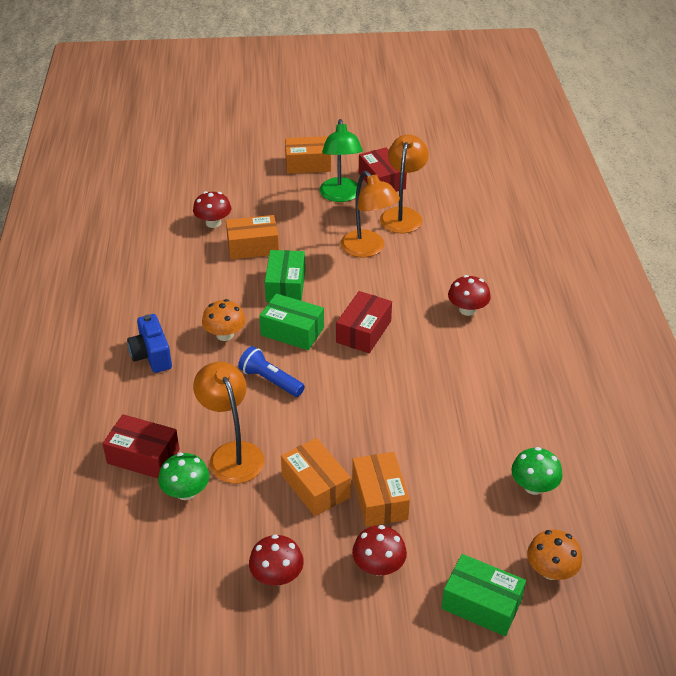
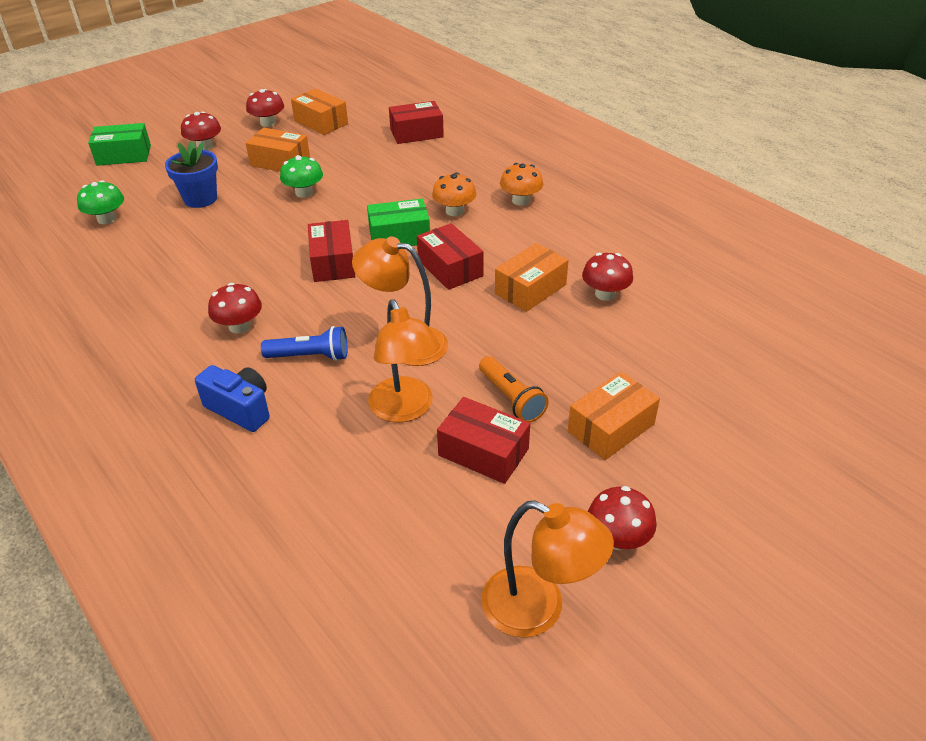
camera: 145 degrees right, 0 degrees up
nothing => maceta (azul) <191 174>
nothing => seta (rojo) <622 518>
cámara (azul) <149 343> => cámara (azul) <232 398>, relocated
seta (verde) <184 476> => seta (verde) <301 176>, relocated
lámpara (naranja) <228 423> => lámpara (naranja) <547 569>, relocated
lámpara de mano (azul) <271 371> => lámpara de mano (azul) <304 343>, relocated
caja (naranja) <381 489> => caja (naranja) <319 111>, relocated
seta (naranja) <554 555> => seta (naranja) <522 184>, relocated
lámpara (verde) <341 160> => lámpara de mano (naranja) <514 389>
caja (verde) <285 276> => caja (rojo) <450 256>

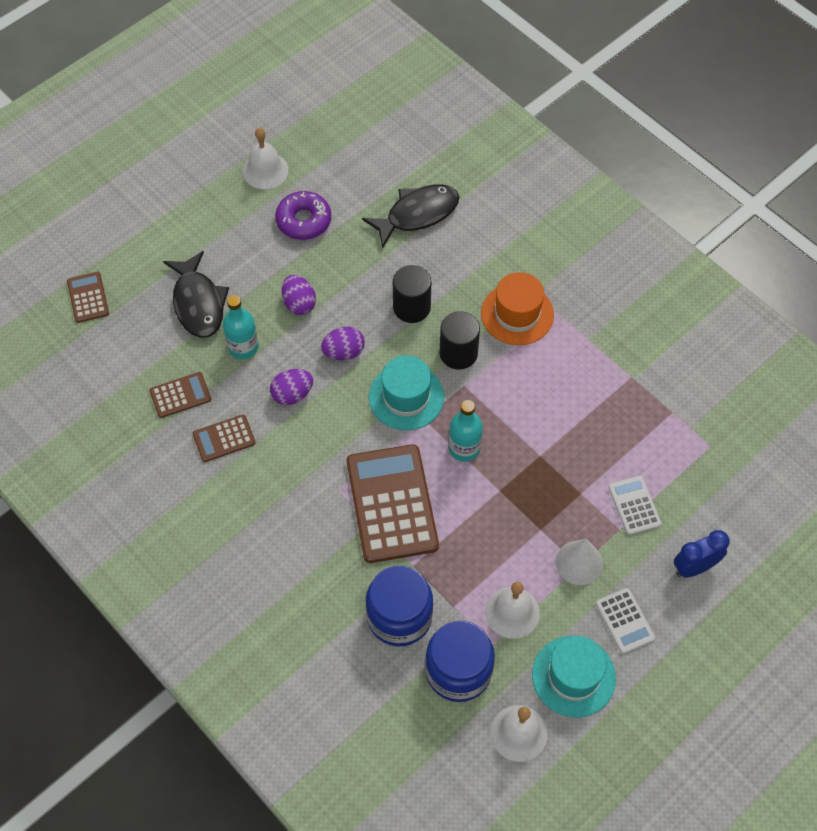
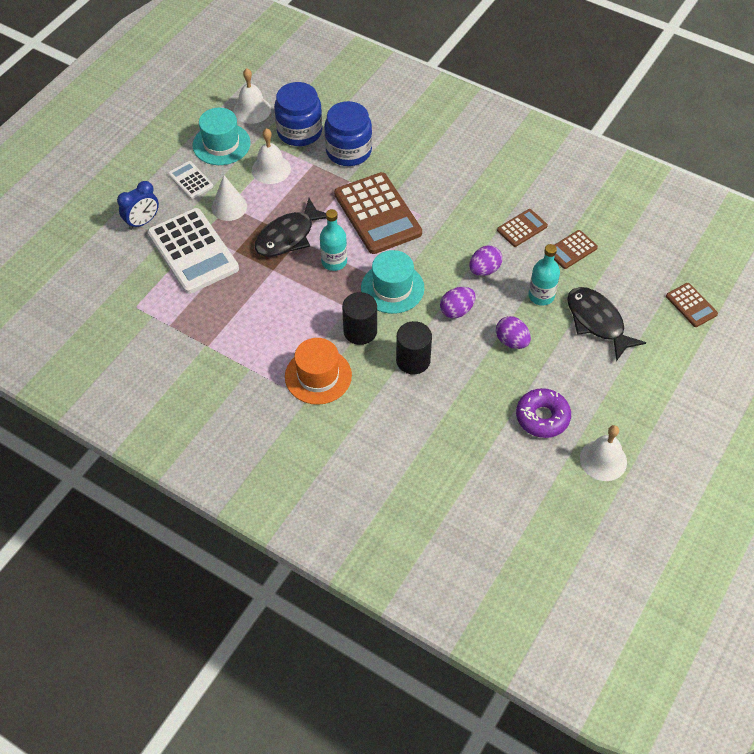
camera: 165 degrees right, 5 degrees down
pez (negro) <410 217> => pez (negro) <290 227>, relocated
calculadora (blanco) <635 505> => calculadora (blanco) <193 251>, x2.05

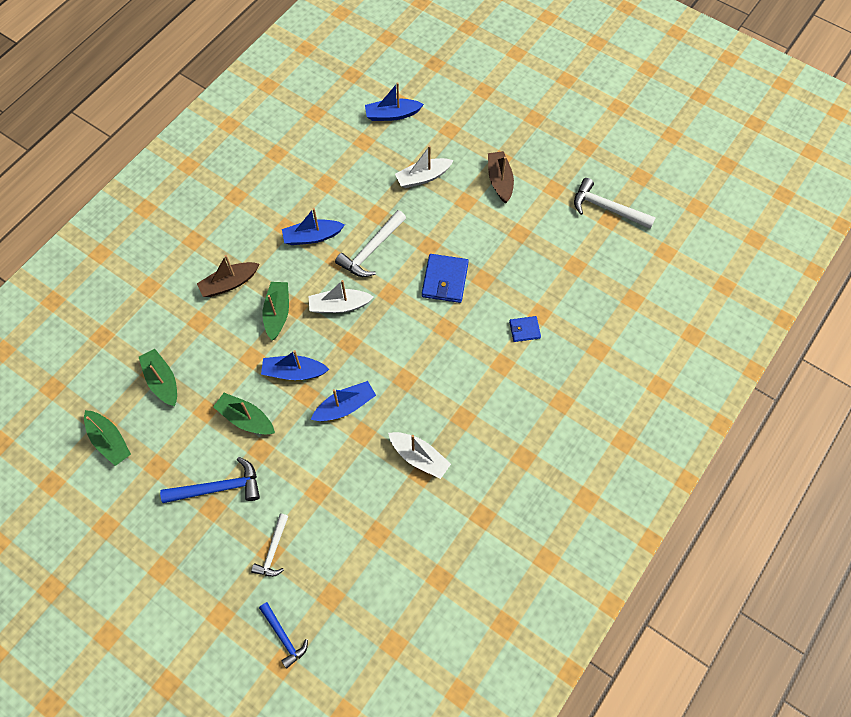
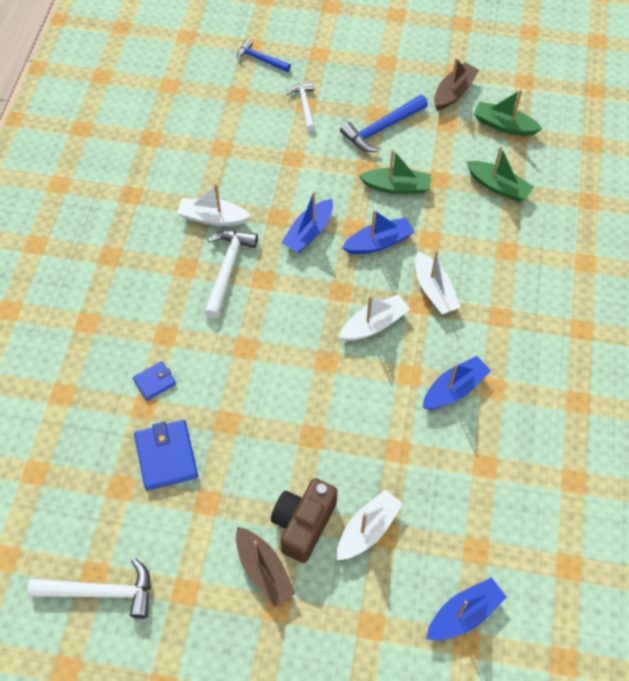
camera: 155 degrees right, 5 degrees down
nothing => cámara (marrón) <304 520>
barco (marrón) <228 276> => barco (marrón) <456 84>, relocated
martillo (blanco) <370 243> => martillo (blanco) <231 274>, relocated
cartera (azul) <445 278> => cartera (azul) <166 455>, relocated
barco (verde) <276 311> => barco (blanco) <438 282>

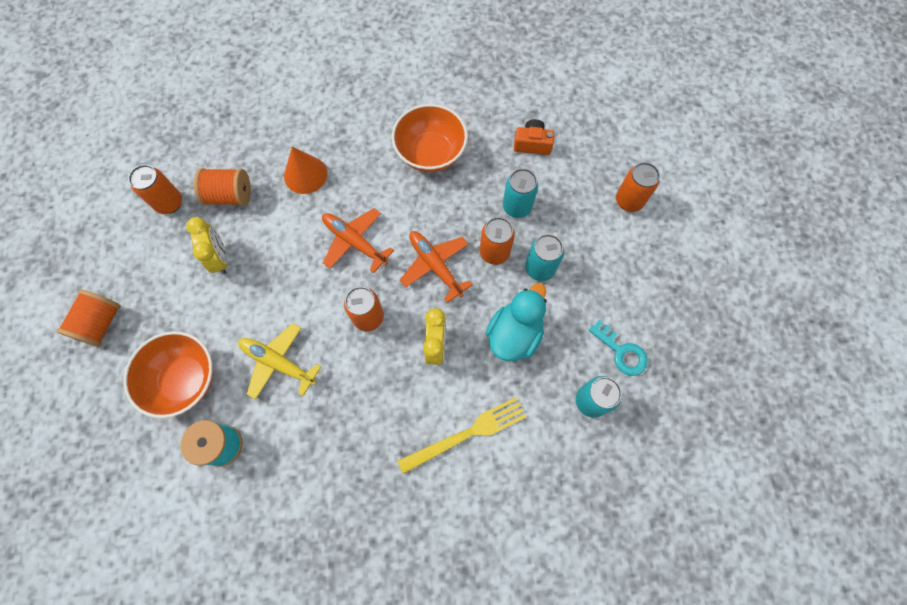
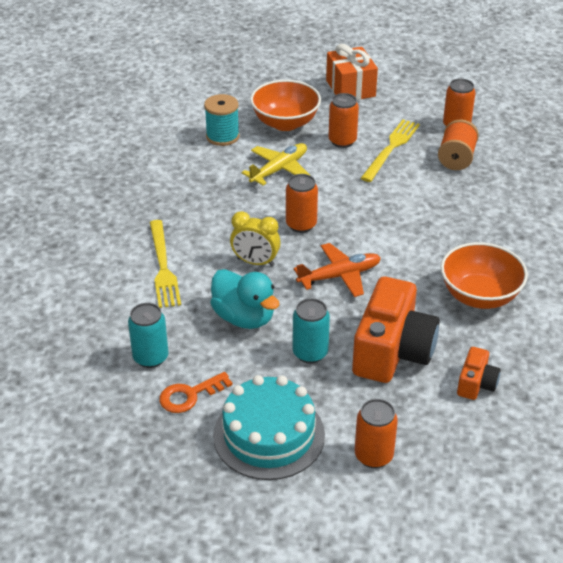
camera: 105 degrees right, 30 degrees down
cono (naranja) <305 170> => nothing
avión (naranja) <358 240> => nothing
nothing => tarta (turquesa) <269 427>
lata (naranja) <497 241> => lata (naranja) <343 120>, relocated
carrete (naranja) <88 318> => regalo (naranja) <352 72>
despertador (amarillo) <207 245> => tenedor (amarillo) <390 151>
lata (turquesa) <520 193> => cámara (naranja) <395 330>
llave (turquesa) <618 348> => llave (naranja) <196 392>

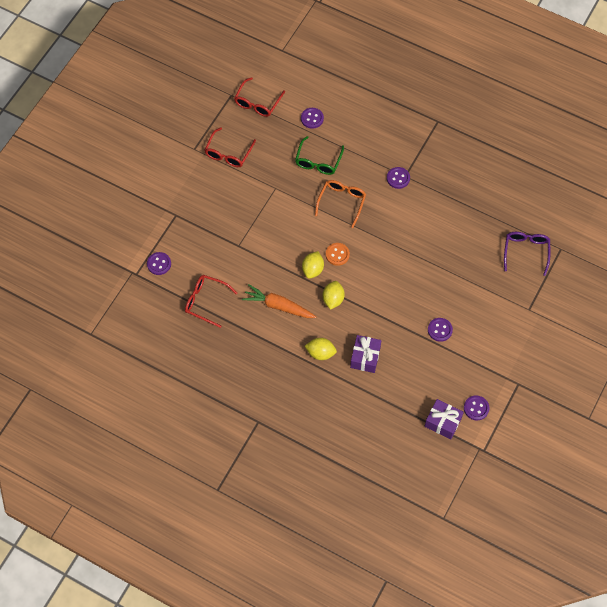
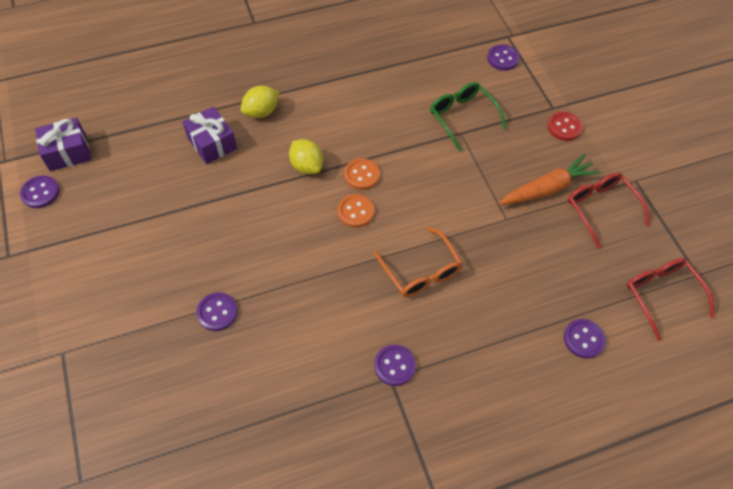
camera: 130 degrees right, 5 degrees down
gafas (rojo) <211 301> => nothing
gafas (morado) <527 254> => nothing
nothing => botón (rojo) <565 126>
zanahoria (naranja) <279 301> => zanahoria (naranja) <550 179>, relocated
gafas (verde) <319 155> => gafas (verde) <468 117>, relocated
botón (morado) <440 330> => botón (morado) <217 311>, relocated
limón (amarillo) <313 265> => botón (naranja) <362 174>

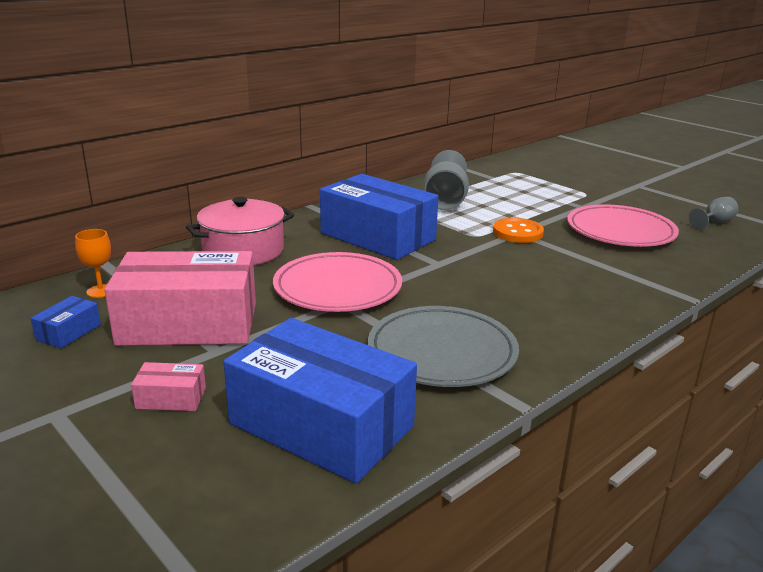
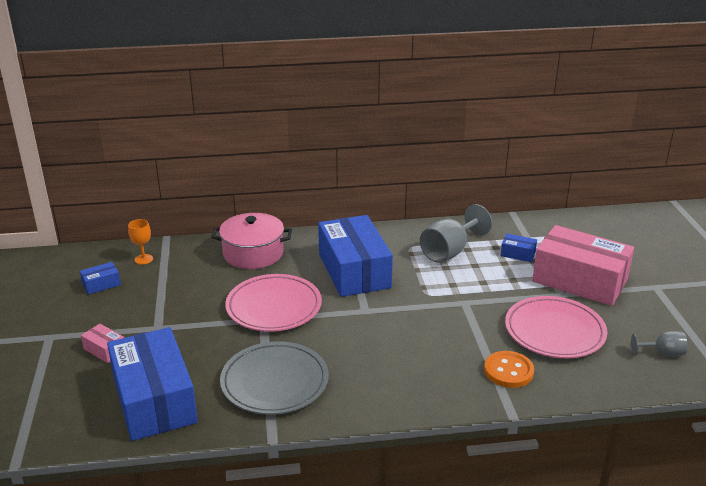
camera: 35 degrees right, 5 degrees up
nothing => caja (azul) <519 248>
caja (rosa) <180 298> => caja (rosa) <583 265>, relocated
botón (naranja) <518 230> => botón (naranja) <509 369>, relocated

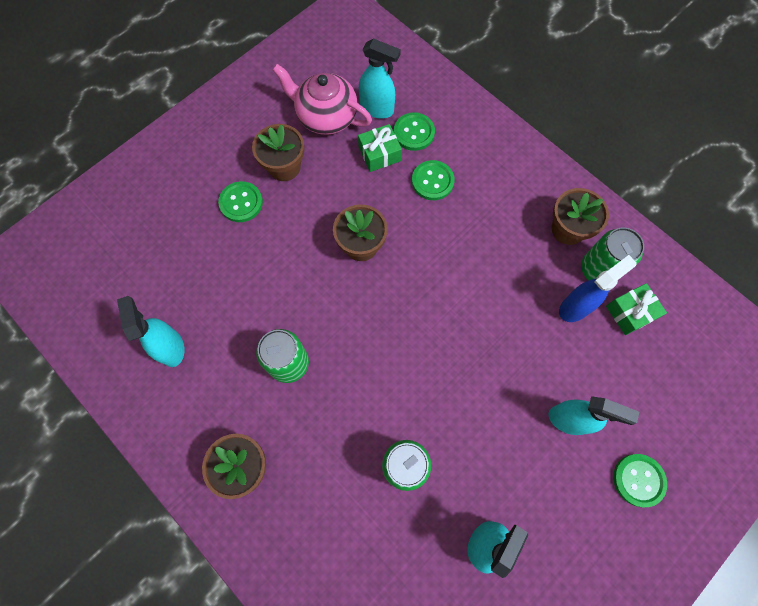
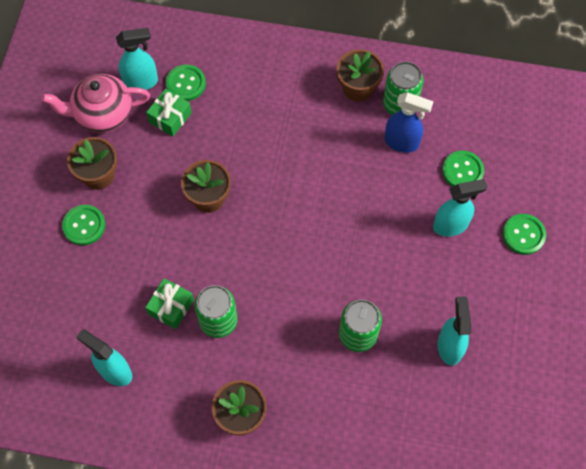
camera: 35 degrees left, 5 degrees down
botón (verde) <433 180> => botón (verde) <463 169>, relocated
regalo (verde) <636 309> => regalo (verde) <169 303>, relocated
pulverizador (azul) <598 288> => pulverizador (azul) <409 122>, 90 degrees clockwise

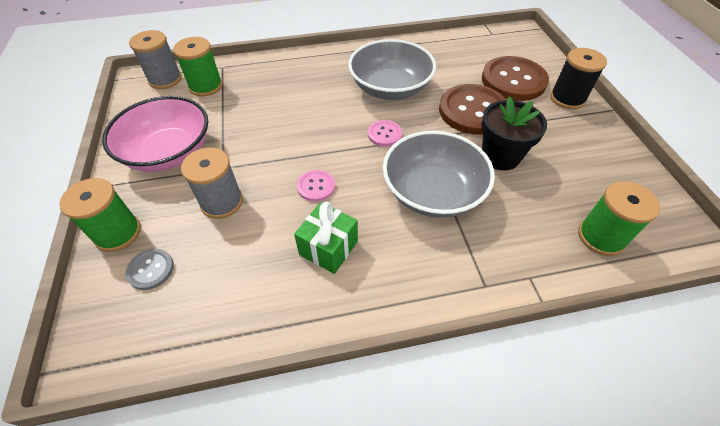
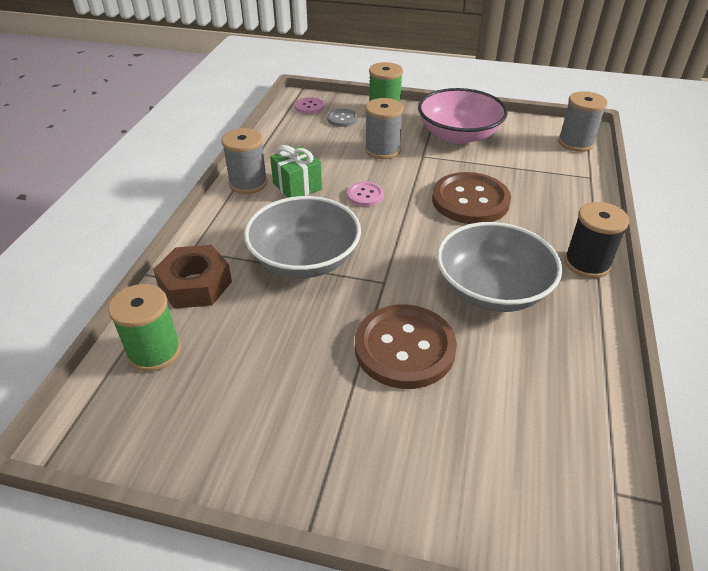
camera: 115 degrees right, 10 degrees down
carrete (verde) <198 67> => nothing
maceta (negro) <514 133> => nothing
nothing => tuerca (marrón) <192 277>
nothing => carrete (gris) <244 161>
botón (rosa) <385 133> => botón (rosa) <310 105>, relocated
botón (marrón) <515 78> => botón (marrón) <471 198>, relocated
carrete (negro) <578 78> => carrete (negro) <596 240>, relocated

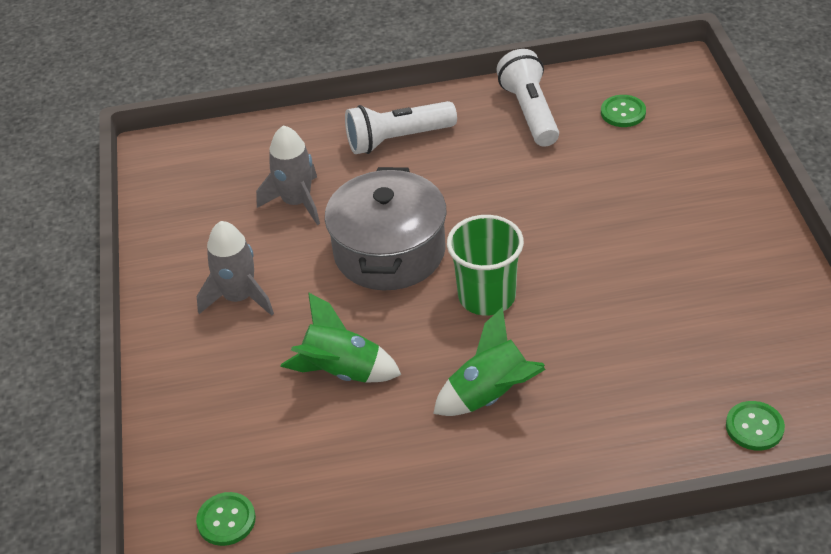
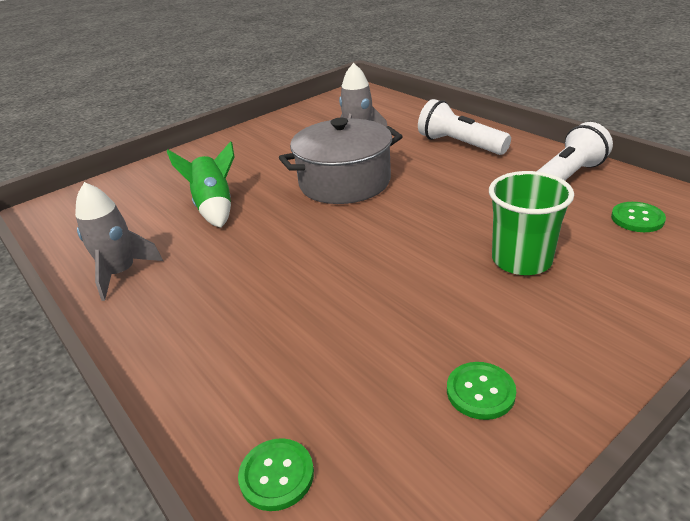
camera: 60 degrees right, 10 degrees down
cohete (verde) <489 361> => nothing
botón (verde) <226 519> => botón (verde) <481 391>, relocated
cohete (gris) <235 268> => cohete (gris) <119 241>, relocated
vaso (verde) <485 265> => vaso (verde) <531 223>, relocated

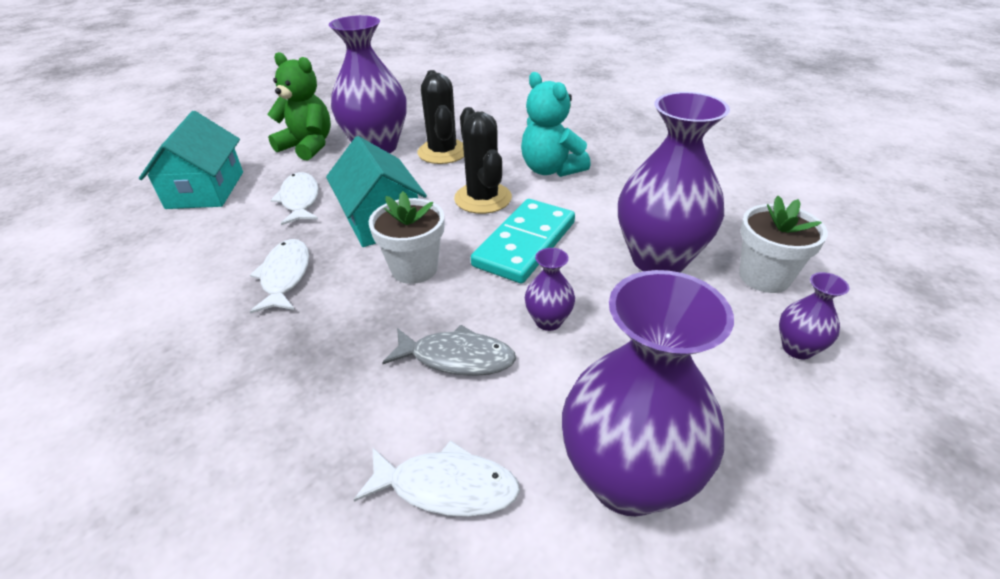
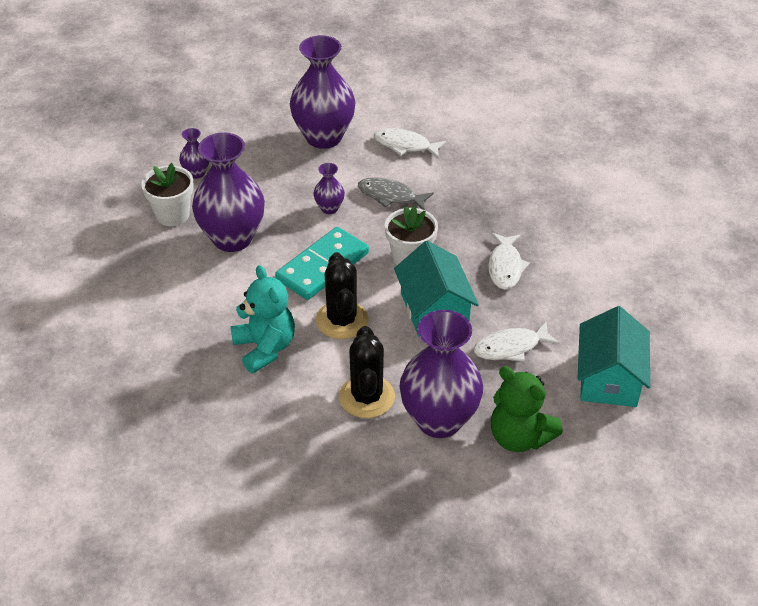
camera: 170 degrees left, 5 degrees up
pez (blanco) <294 198> => pez (blanco) <517 342>, 75 degrees clockwise

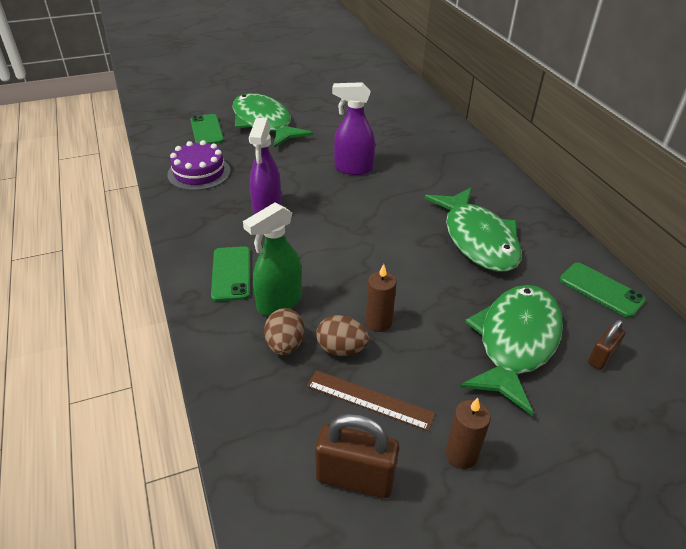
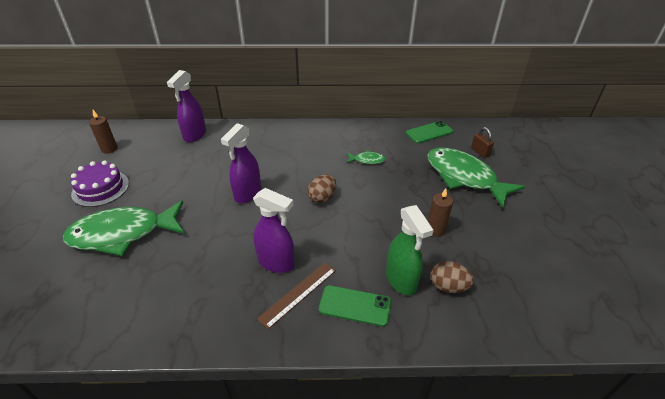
camera: 70 degrees left, 0 degrees up
móvil (verde) <207 129> => nothing
candado (marrón) <357 455> => nothing
nothing => pulverizador (morado) <186 106>
tarta (morado) <199 165> => tarta (morado) <100 183>, relocated
regla (marrón) <371 400> => regla (marrón) <296 295>, relocated
huevo (marrón) <342 335> => huevo (marrón) <321 189>, relocated
vela (marrón) <468 433> => vela (marrón) <103 132>, relocated
pez (verde) <473 229> => pez (verde) <366 157>, x0.42

